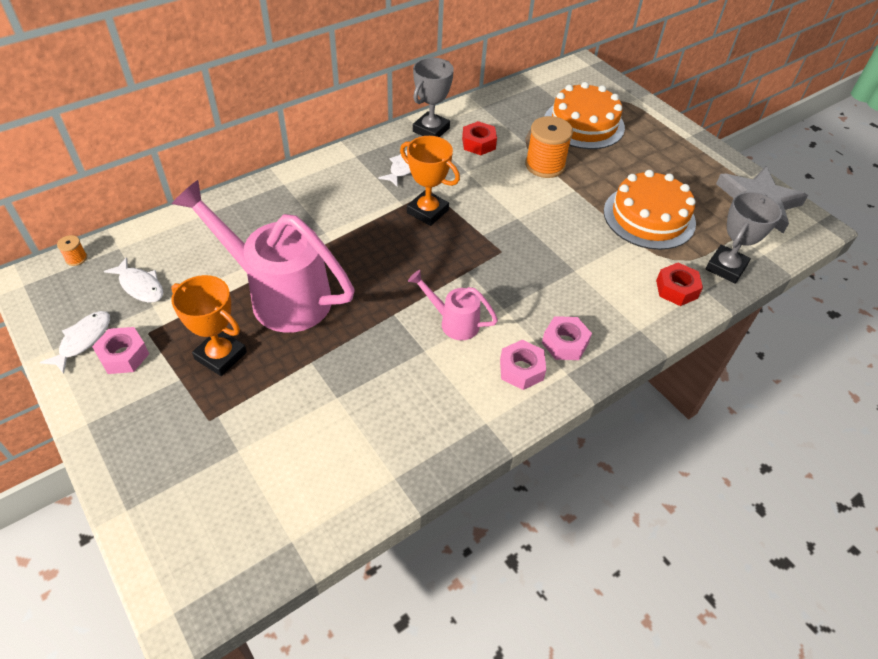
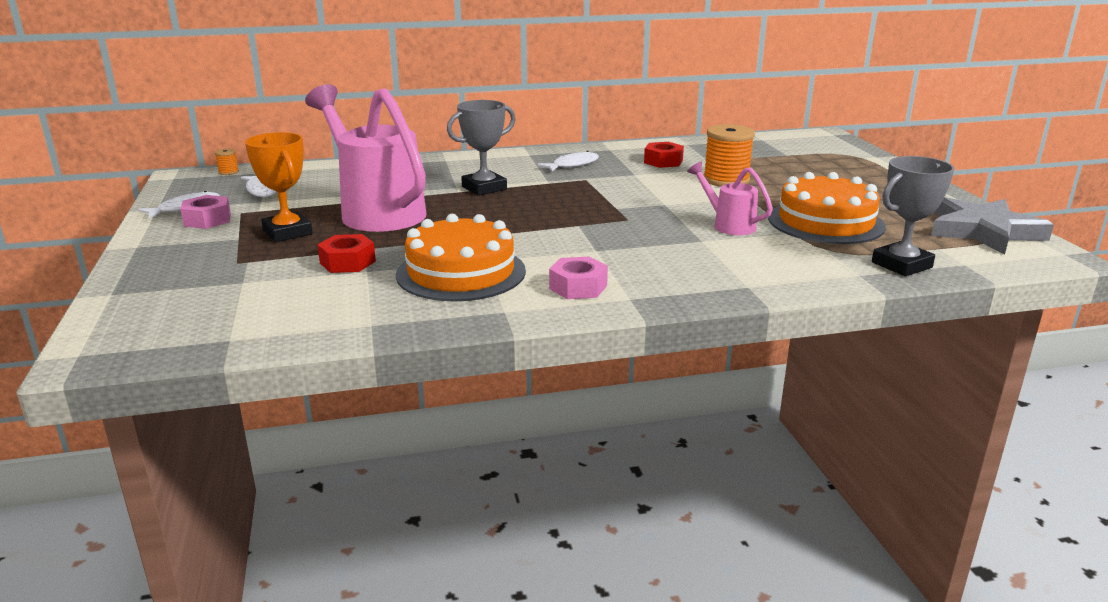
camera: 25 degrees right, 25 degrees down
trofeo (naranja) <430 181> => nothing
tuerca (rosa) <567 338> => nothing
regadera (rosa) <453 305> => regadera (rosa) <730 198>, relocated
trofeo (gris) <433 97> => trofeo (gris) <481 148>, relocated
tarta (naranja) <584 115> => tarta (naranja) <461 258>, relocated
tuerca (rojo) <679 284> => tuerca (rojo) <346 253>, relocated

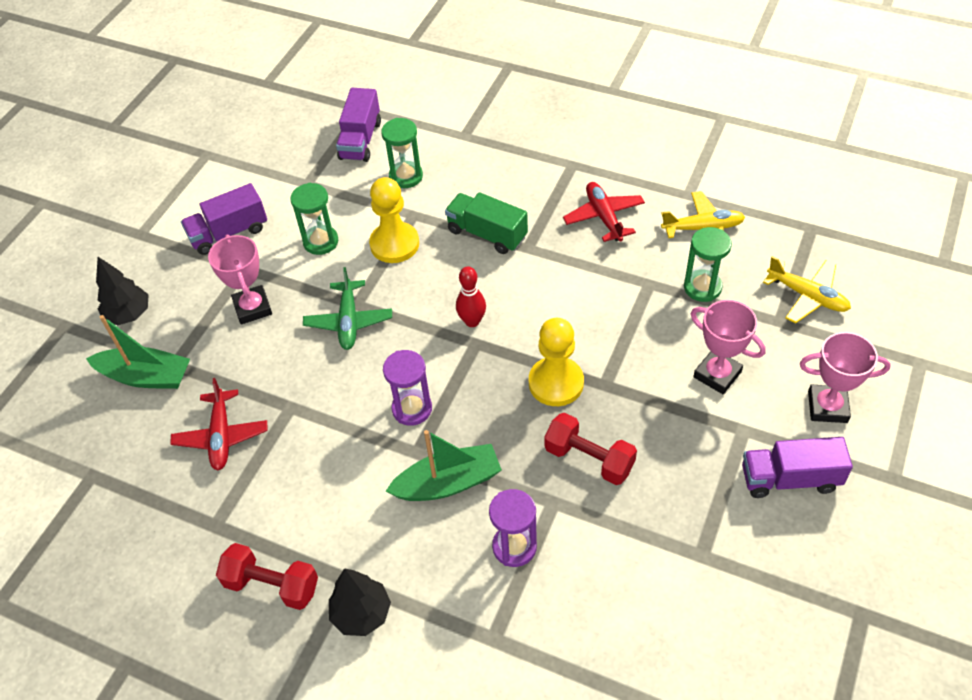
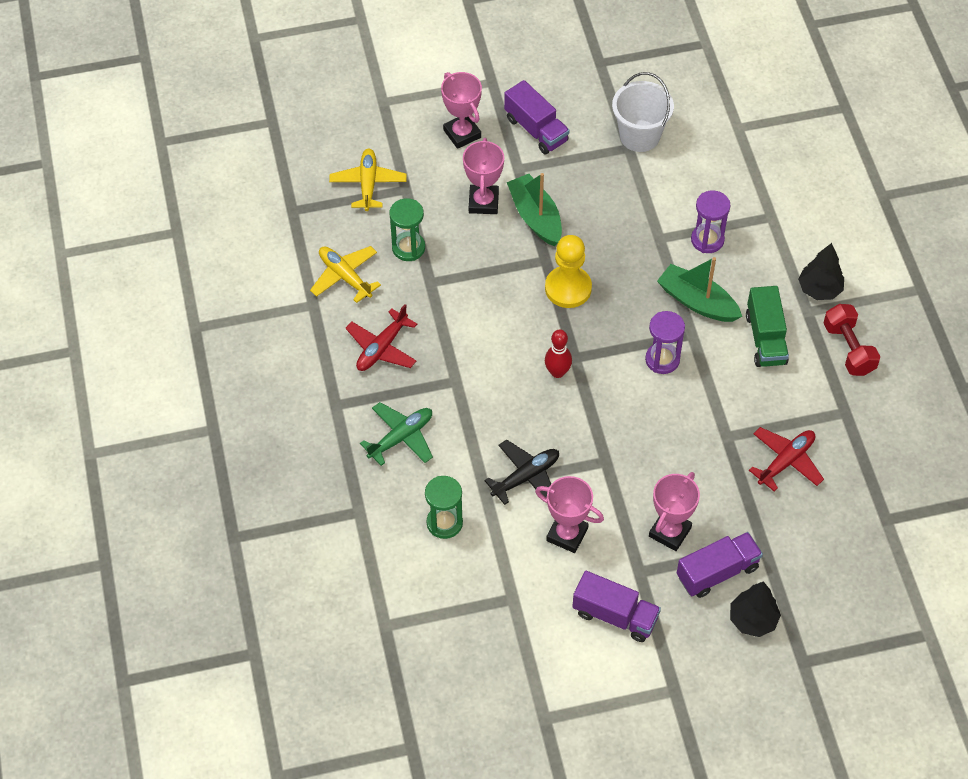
camera: 130 degrees left, 5 degrees up
mancuerna (rojo) <590 449> => nothing
nothing => balde (blanco) <643 112>
barco (verde) <138 352> => barco (verde) <534 209>, relocated
avión (verde) <347 308> => avión (verde) <396 434>, relocated
camión (morado) <358 125> => camión (morado) <720 565>, relocated
camión (verde) <486 223> => camión (verde) <767 326>, relocated
reloj de arena (verde) <314 219> => trofeo (rosa) <569 514>
peón (amarillo) <394 220> => avión (negro) <521 472>

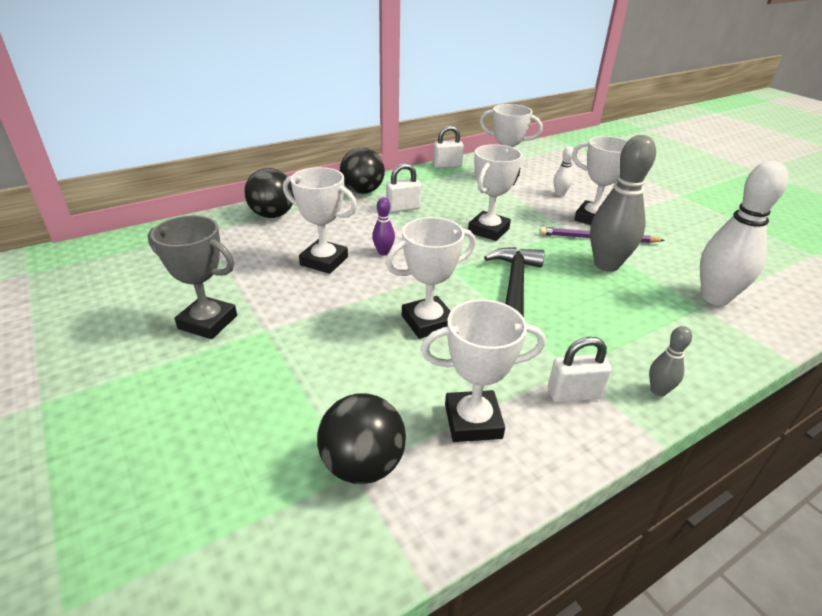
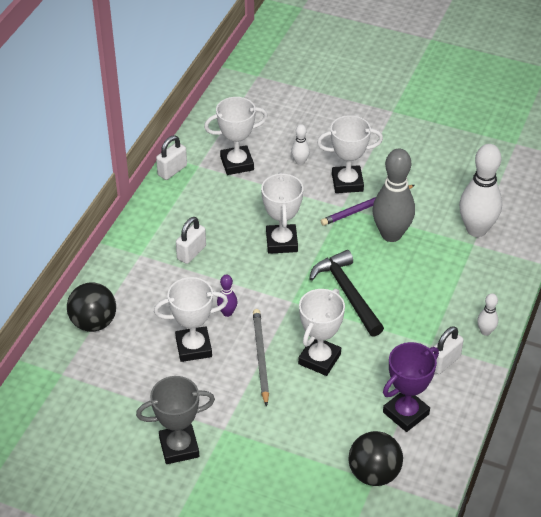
camera: 35 degrees left, 10 degrees up
pelota (negro) <362 171> => nothing
nothing => lápiz (gris) <261 358>
trofeo (blanco) <483 370> => trofeo (morado) <411 387>
bolo (gris) <670 361> => bolo (blanco) <487 314>

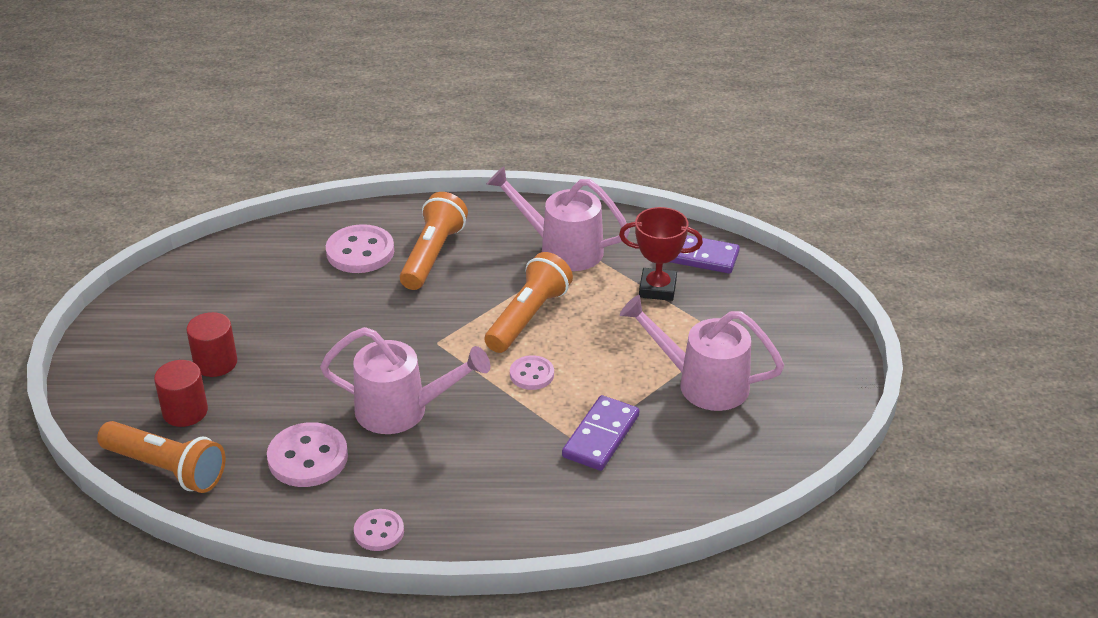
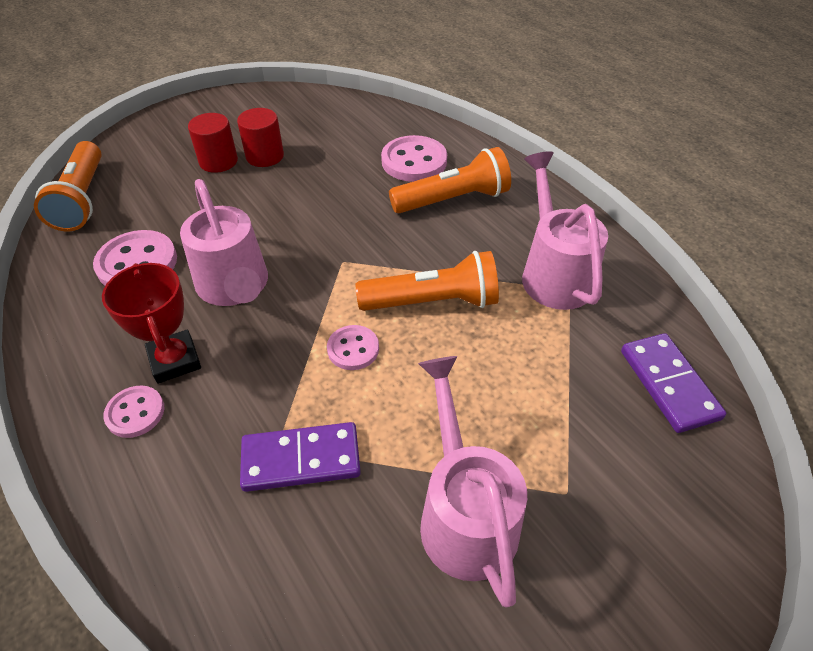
camera: 55 degrees right, 10 degrees up
cilindro (rojo) <181 393> => cilindro (rojo) <260 137>, relocated
botón (rosa) <379 530> => botón (rosa) <133 412>, relocated
trofeo (rojo) <661 254> => trofeo (rojo) <151 323>, relocated

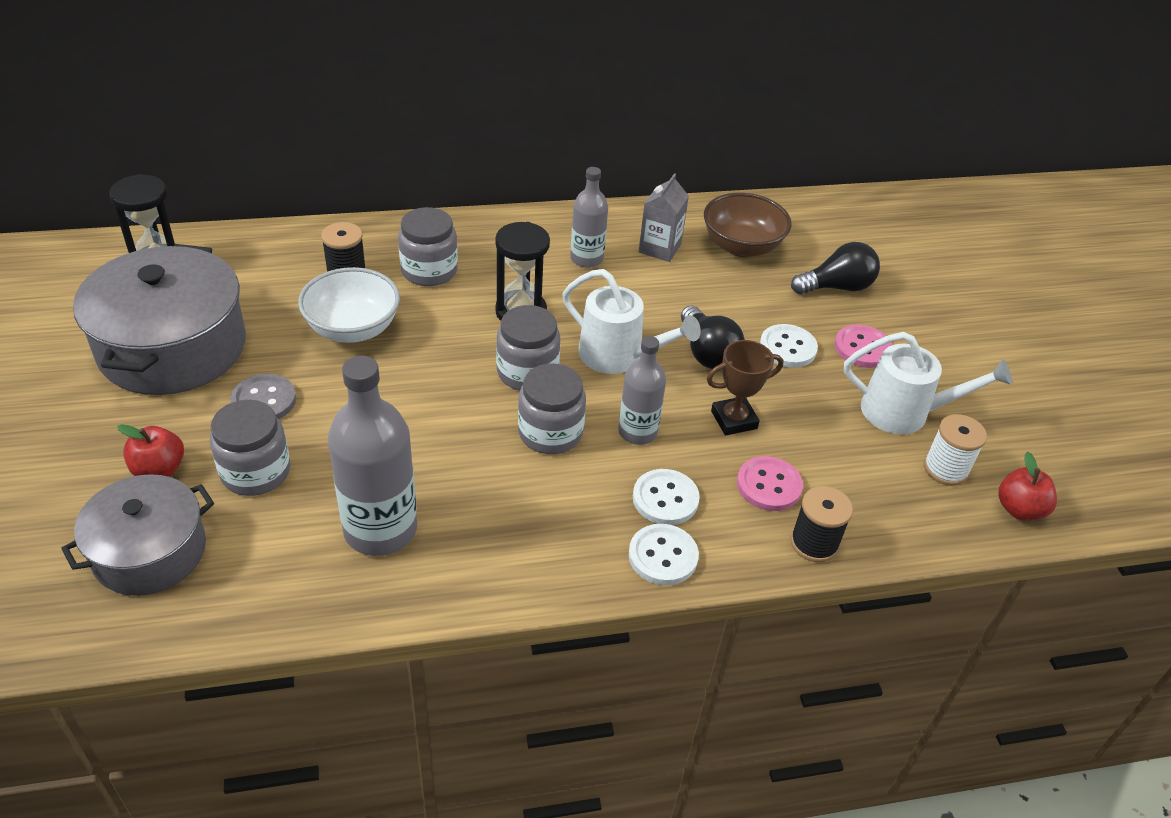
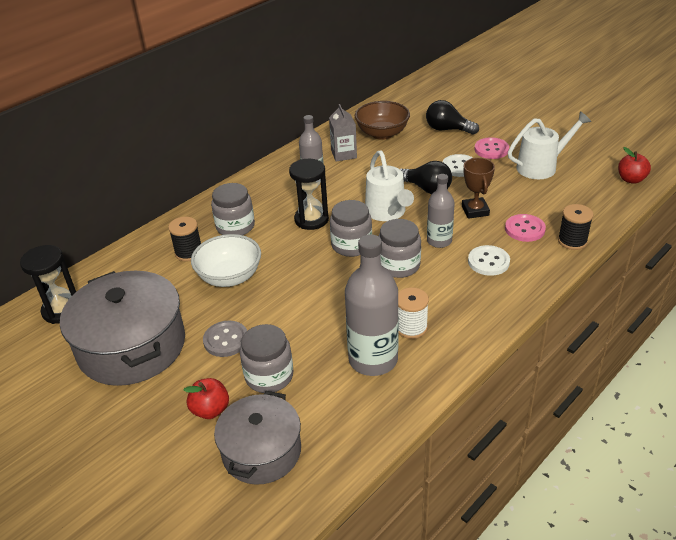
camera: 30 degrees left, 5 degrees down
botón (blanco) <663 554> => nothing
carrete (blanco) <955 450> => carrete (blanco) <413 313>, relocated
regadera (blanco) <631 321> => regadera (blanco) <389 186>, 75 degrees clockwise
trofeo (marrón) <745 388> => trofeo (marrón) <478 188>, 45 degrees counterclockwise
bombilla (negro) <835 268> => bombilla (negro) <452 117>, 105 degrees counterclockwise

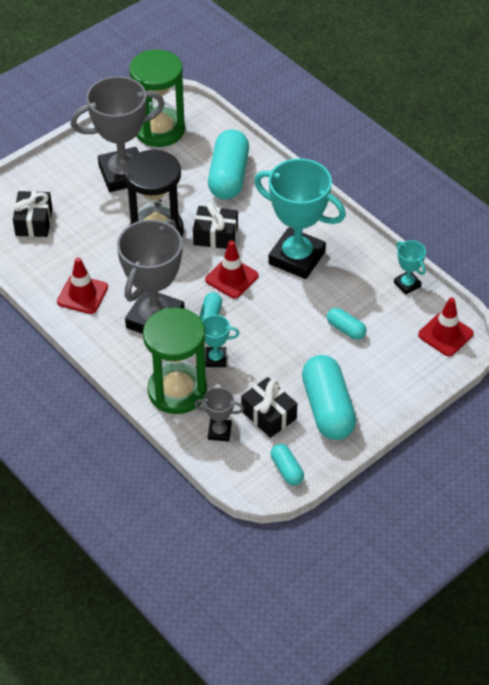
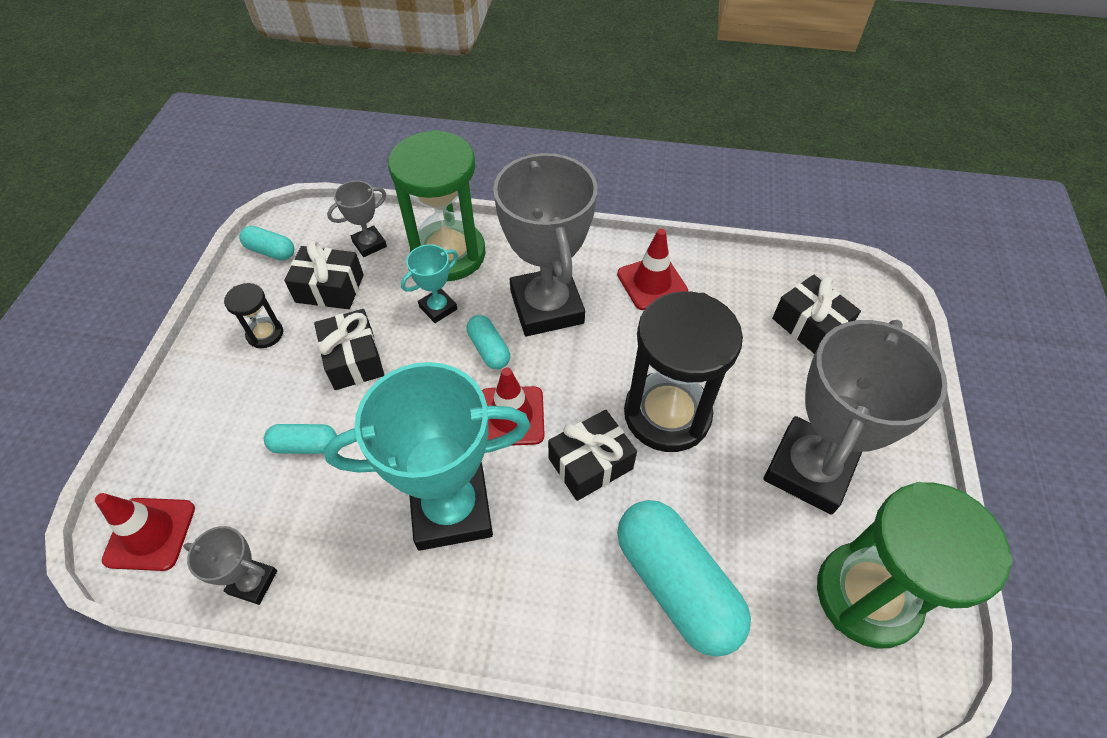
camera: 140 degrees right, 5 degrees up
nothing => regalo (negro) <349 349>
cápsula (turquesa) <329 397> => reloj de arena (negro) <253 315>
trofeo (turquesa) <410 267> => trofeo (gris) <230 565>

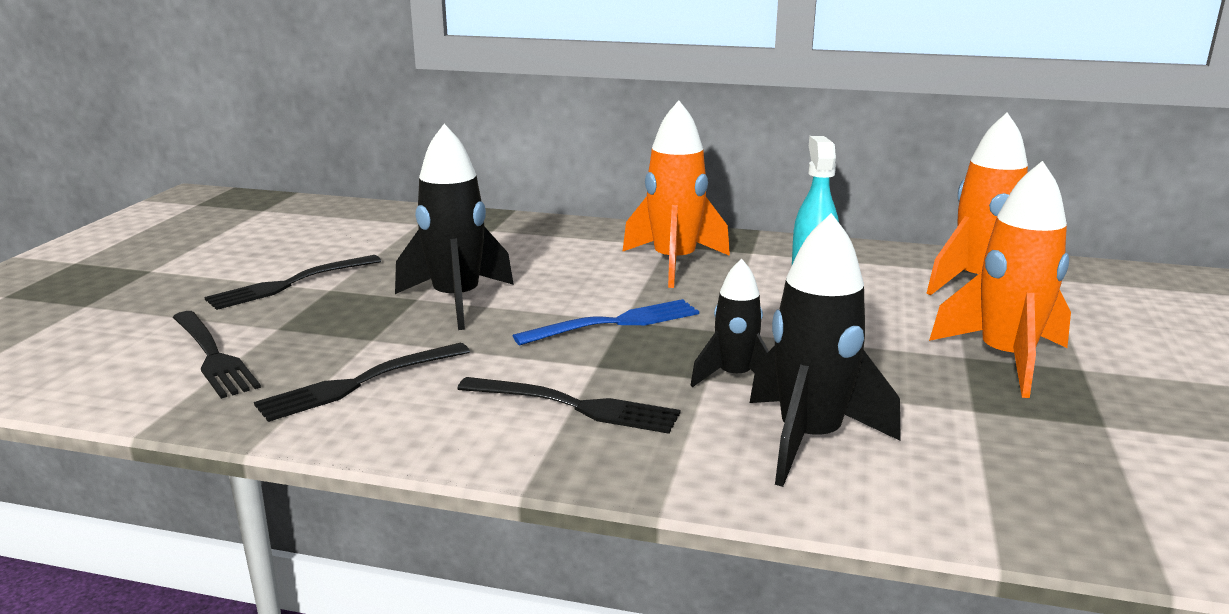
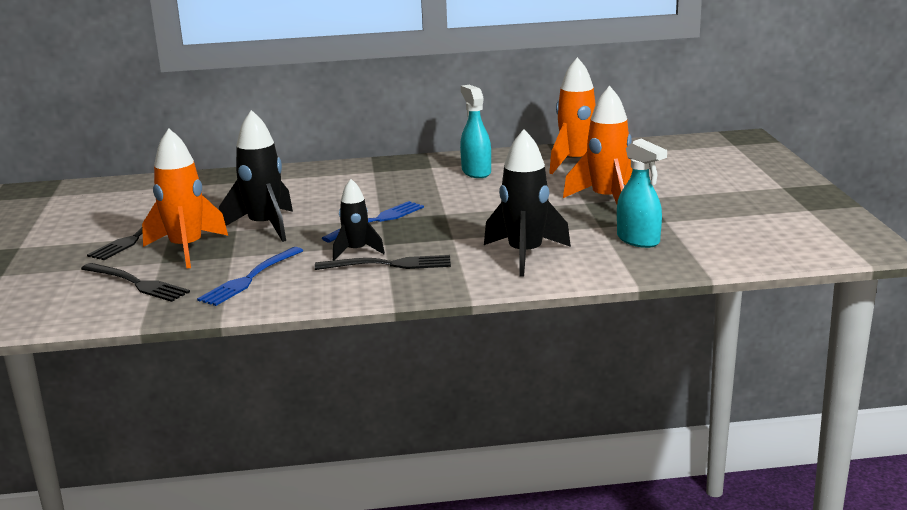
camera: 20 degrees left, 0 degrees up
nothing => pulverizador (turquesa) <642 193>
cohete (naranja) <676 194> => cohete (naranja) <185 198>, relocated
cohete (negro) <729 322> => cohete (negro) <359 220>, relocated
tenedor (negro) <362 382> => tenedor (azul) <250 276>

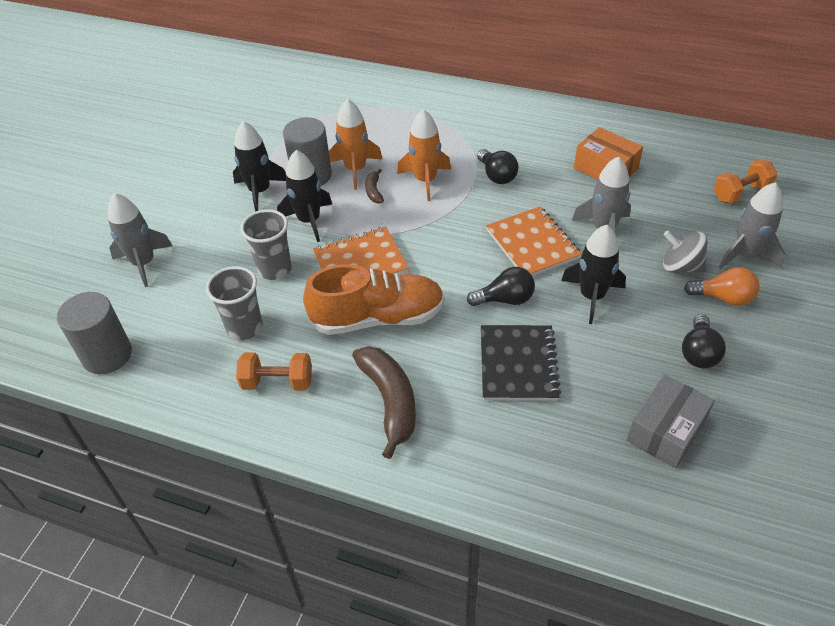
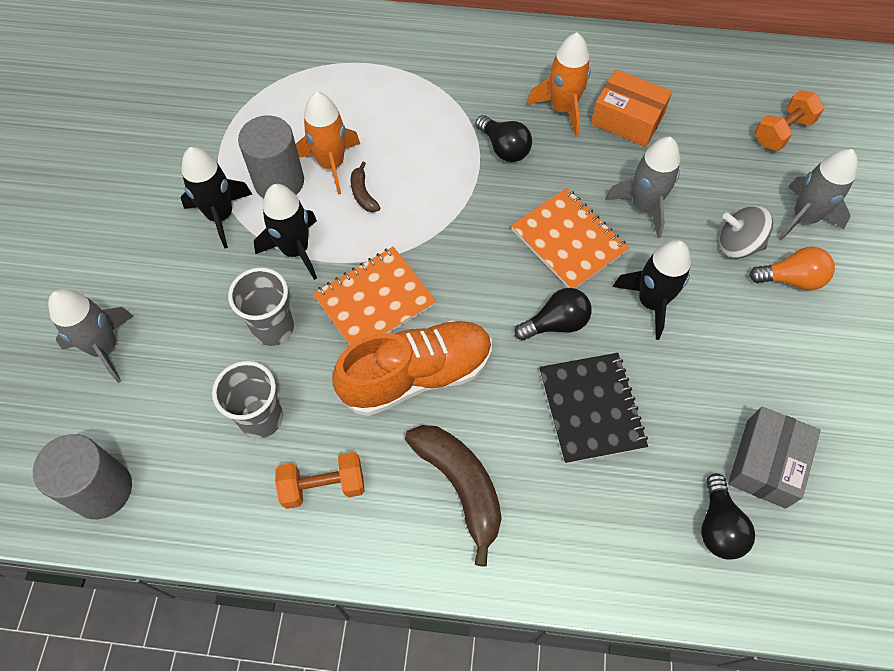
camera: 15 degrees left, 15 degrees up
cohete (naranja) <424 155> => cohete (naranja) <559 84>, relocated
bombilla (negro) <704 341> => bombilla (negro) <728 516>, relocated

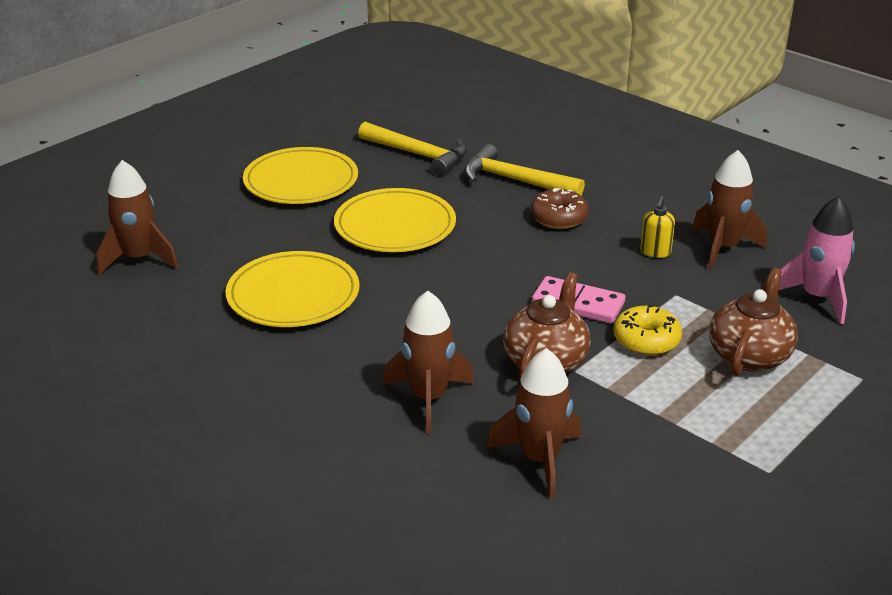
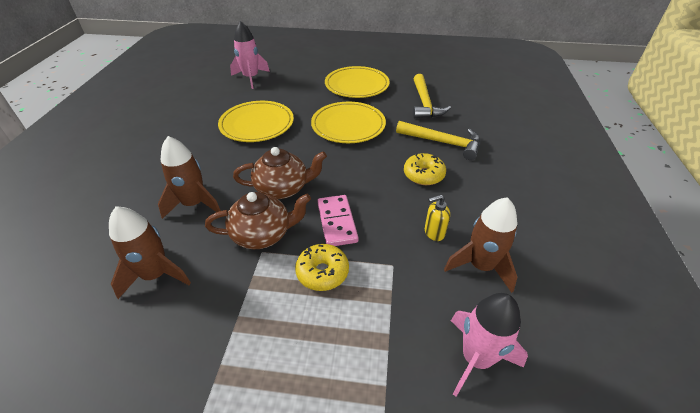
camera: 55 degrees right, 10 degrees up
tetera (marrón) <753 322> => tetera (marrón) <280 173>, relocated
cohete (marrón) <137 217> => cohete (rosa) <250 55>
rosquilla (marrón) <560 208> => rosquilla (amarillo) <425 169>
martillo (amarillo) <525 169> => martillo (amarillo) <438 140>, 120 degrees clockwise

